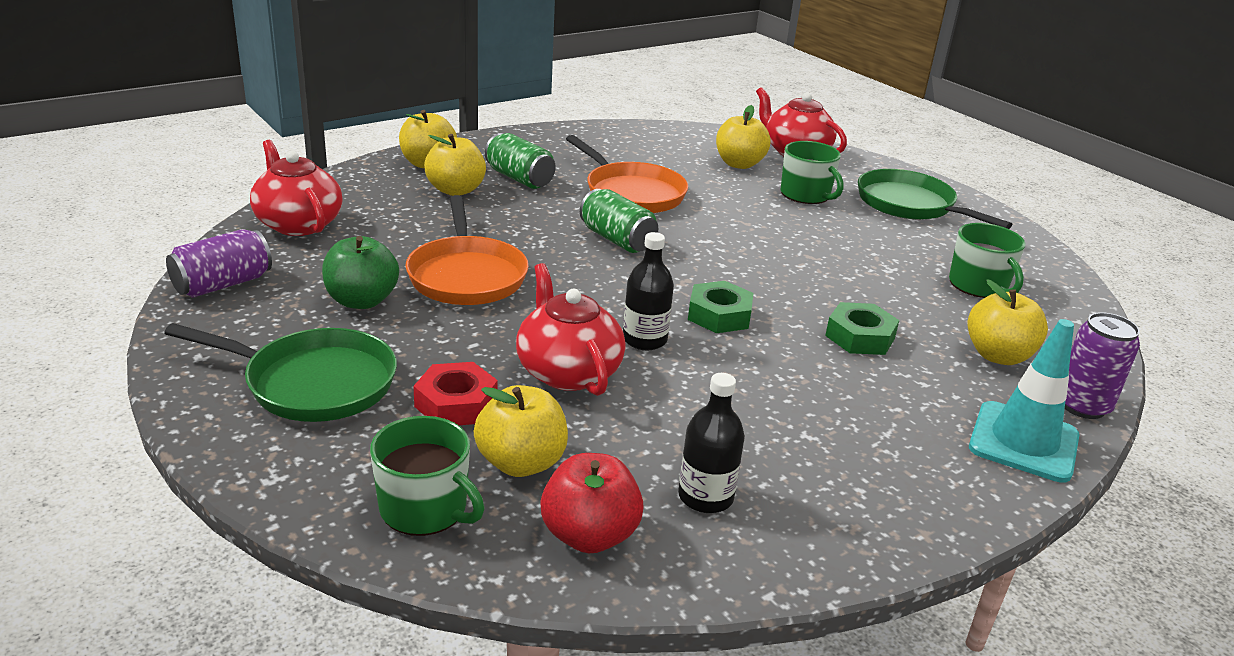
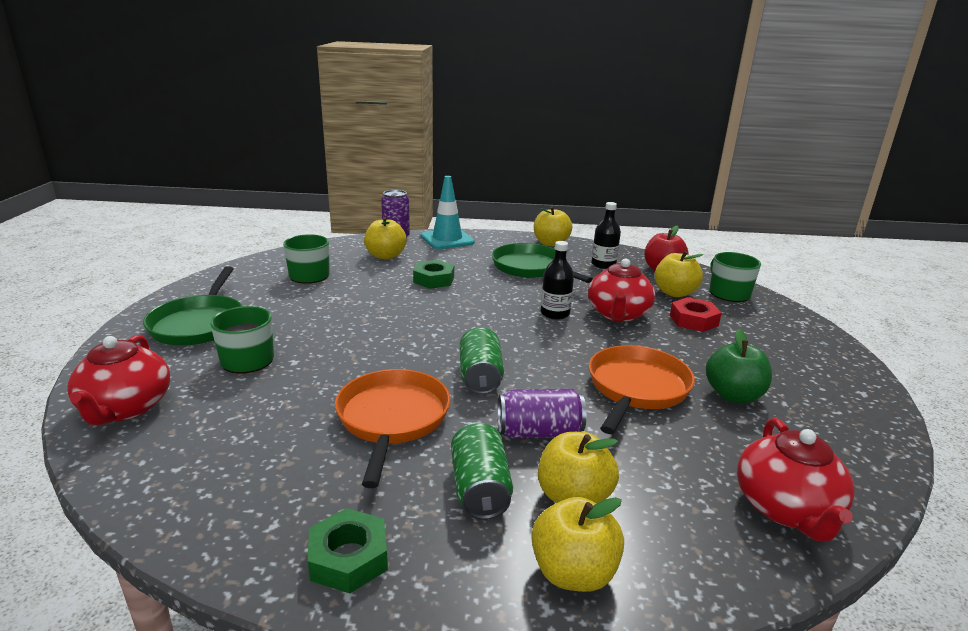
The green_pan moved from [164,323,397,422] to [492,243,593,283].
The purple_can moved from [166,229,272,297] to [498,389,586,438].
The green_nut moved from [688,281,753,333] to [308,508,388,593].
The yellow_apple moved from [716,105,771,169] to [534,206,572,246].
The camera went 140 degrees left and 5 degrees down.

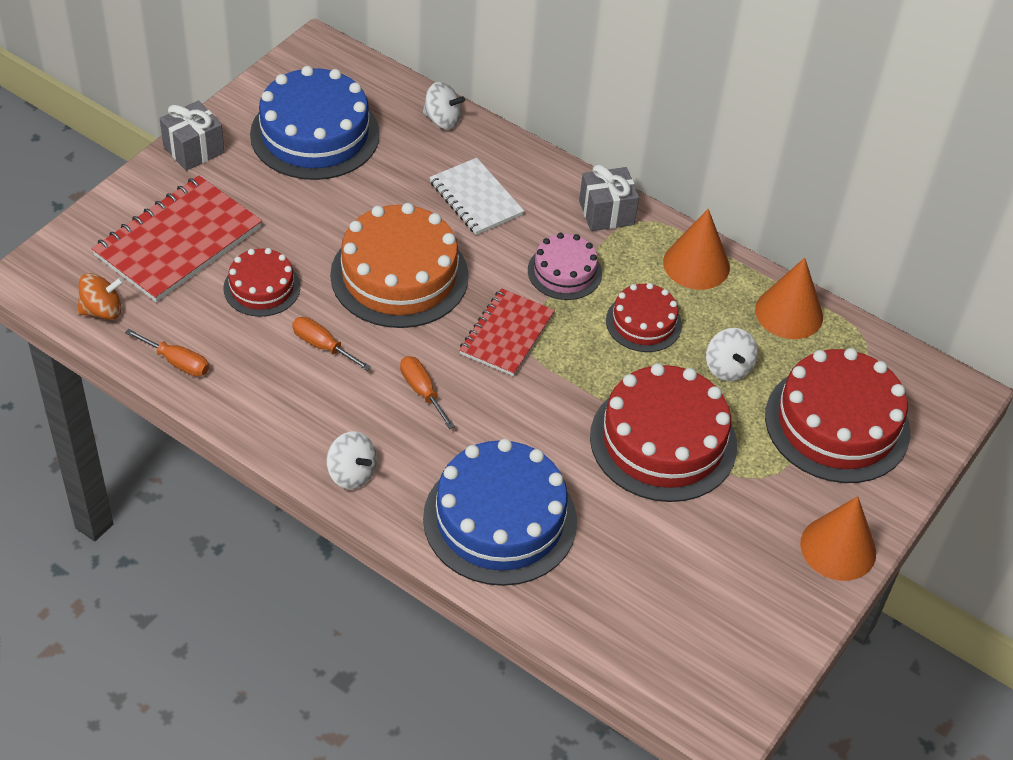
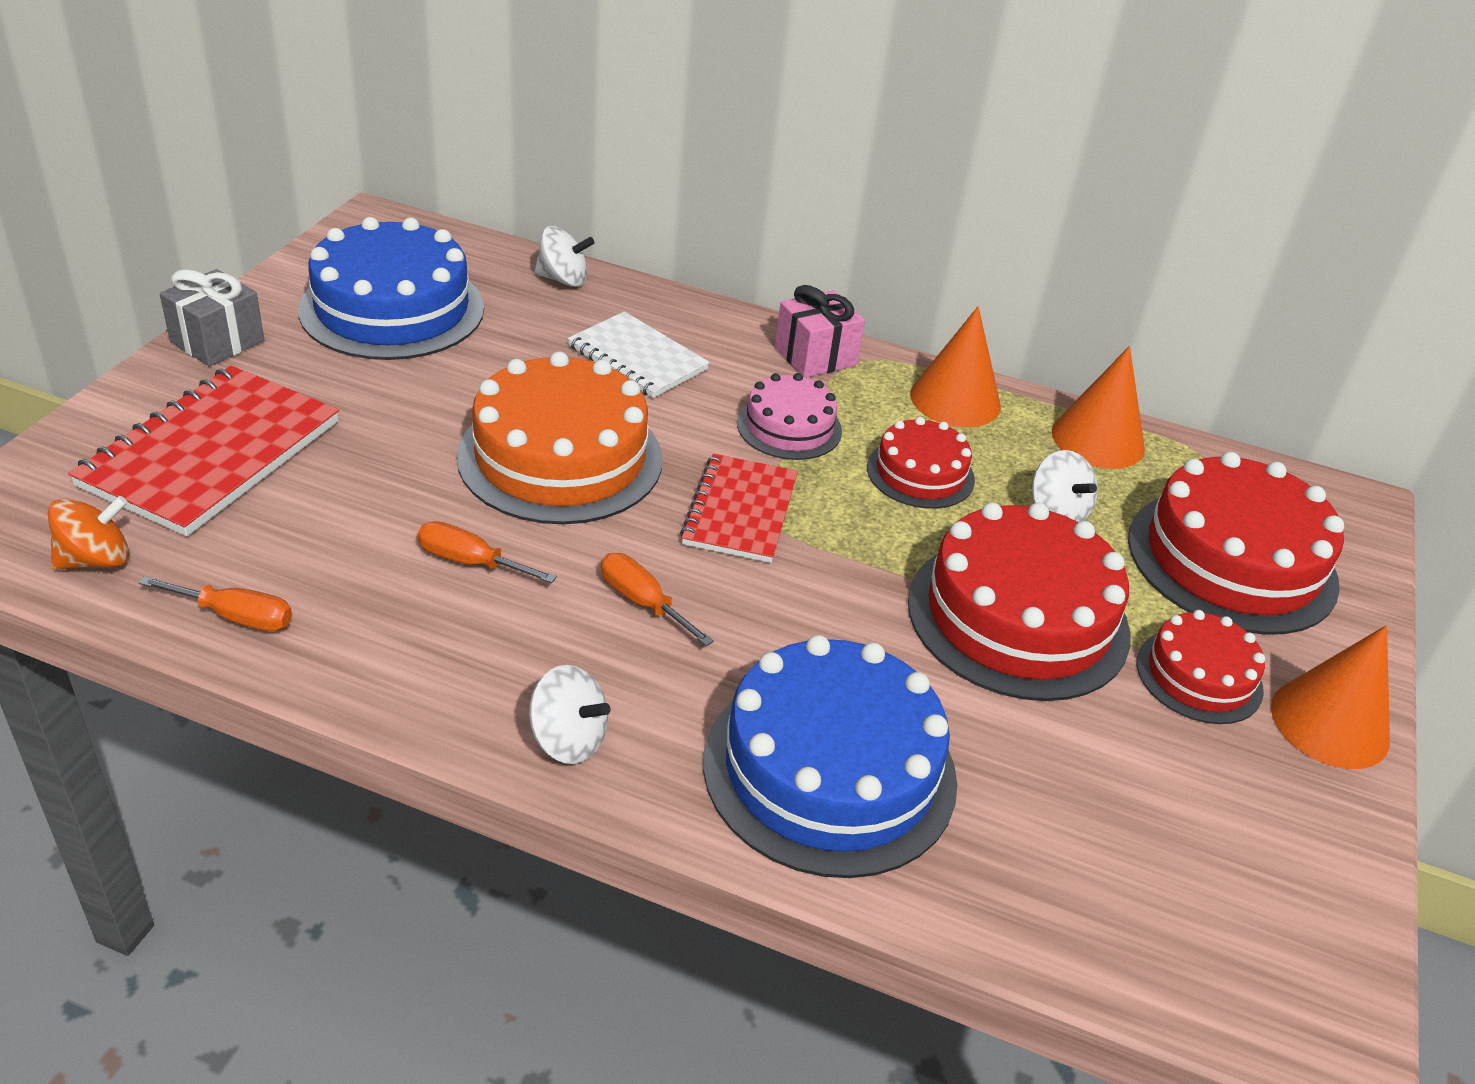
The red_cake moved from [224,248,300,317] to [1137,610,1265,724].
The grey_gift at [579,164,639,231] became the pink_gift at [775,285,865,378].
The camera went 15 degrees left and 10 degrees down.

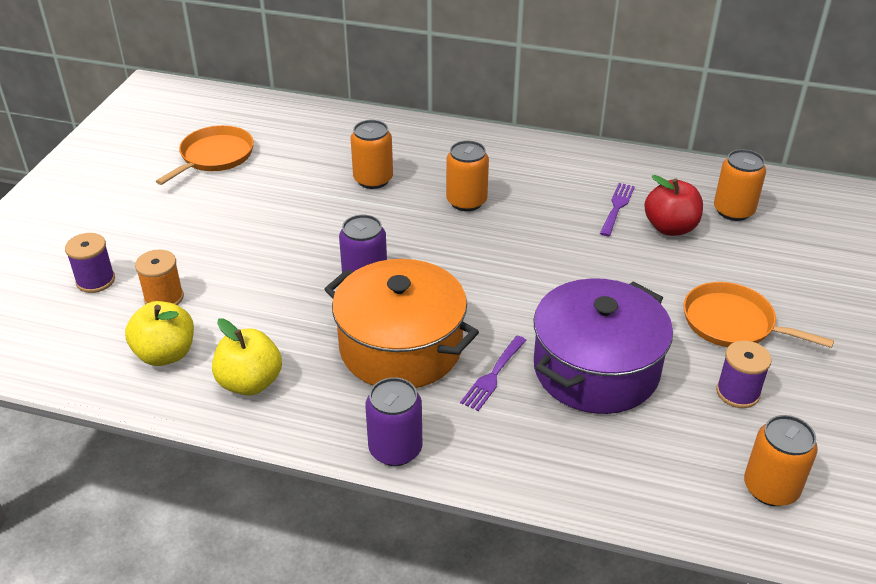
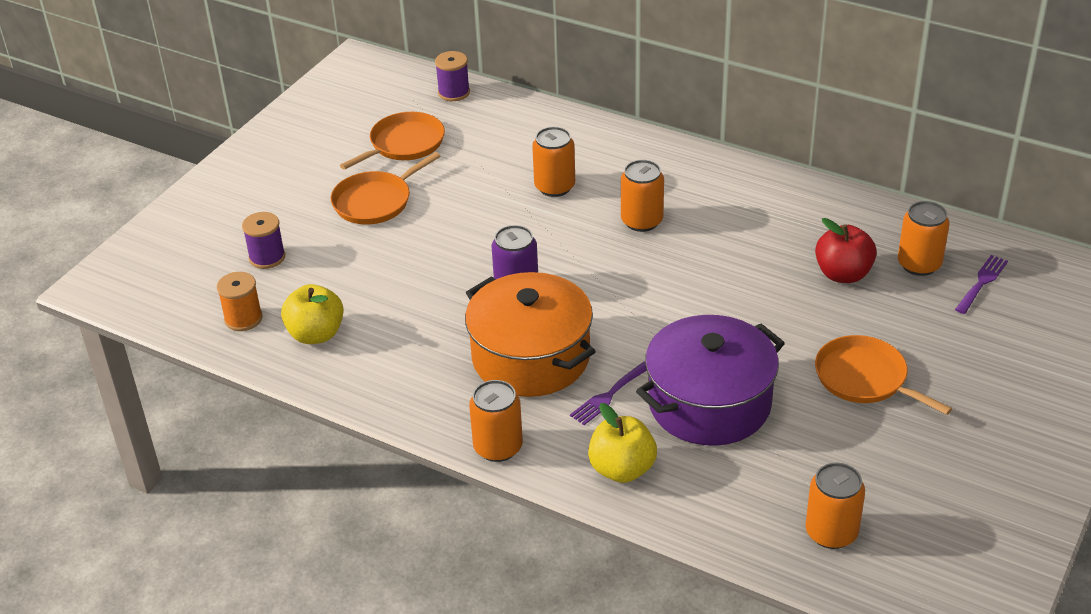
The orange_spool moved from [135,249,184,305] to [217,272,263,331].
The yellow_apple moved from [212,318,282,396] to [588,403,657,483].
The purple_can at [365,378,422,466] became the orange_can at [469,380,523,462].
The purple_fork moved from [600,183,635,236] to [955,255,1008,314].
The purple_spool moved from [716,341,772,408] to [435,51,470,101].
The orange_pan at [331,152,440,224] appeared.
The camera went 15 degrees right and 0 degrees up.

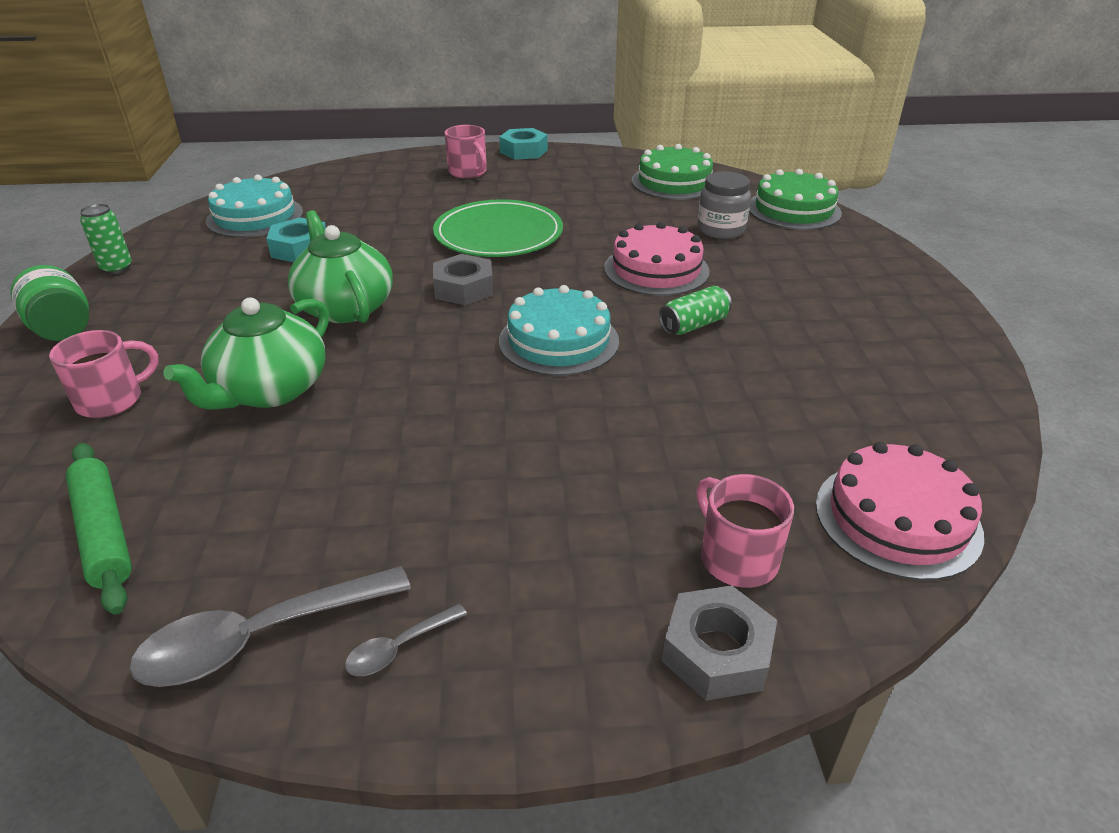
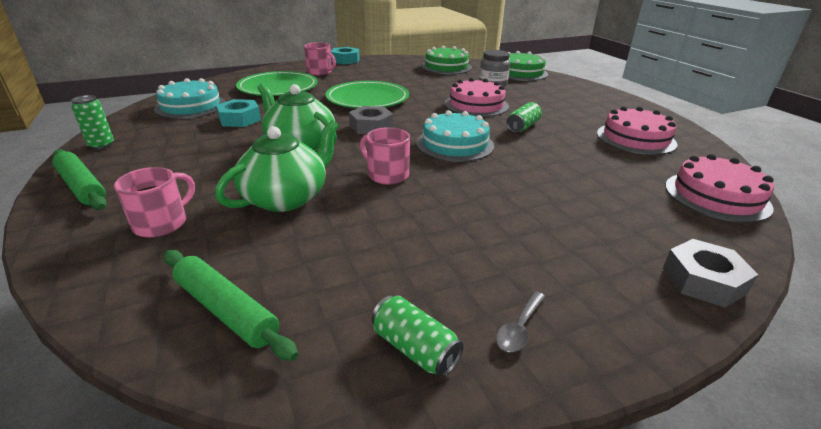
The green_jar at [10,265,89,341] was replaced by the green_rolling_pin at [52,149,107,210].
The grey_spoon at [129,566,411,687] was replaced by the green_can at [371,296,464,377].
The green_teapot at [164,298,329,410] turned 150 degrees counterclockwise.
The pink_mug moved from [696,474,794,588] to [360,127,410,185].
The green_plate at [236,71,318,96] appeared.
The pink_cake at [597,106,678,155] appeared.
The camera went 20 degrees left and 5 degrees down.

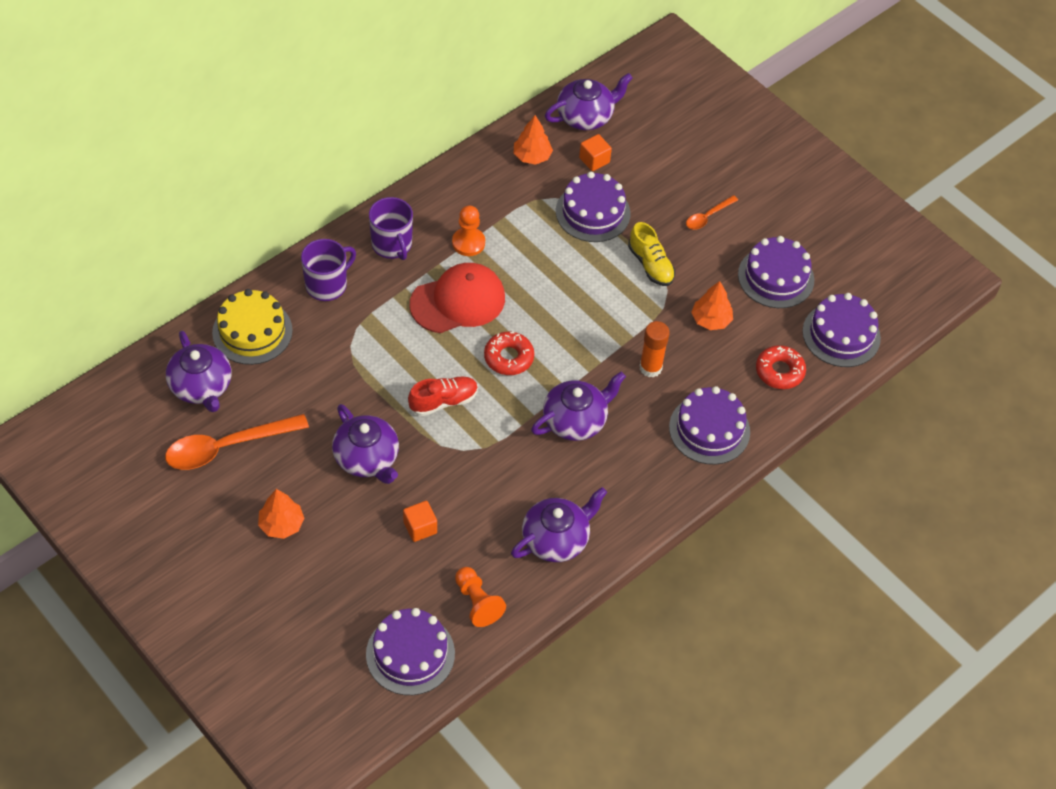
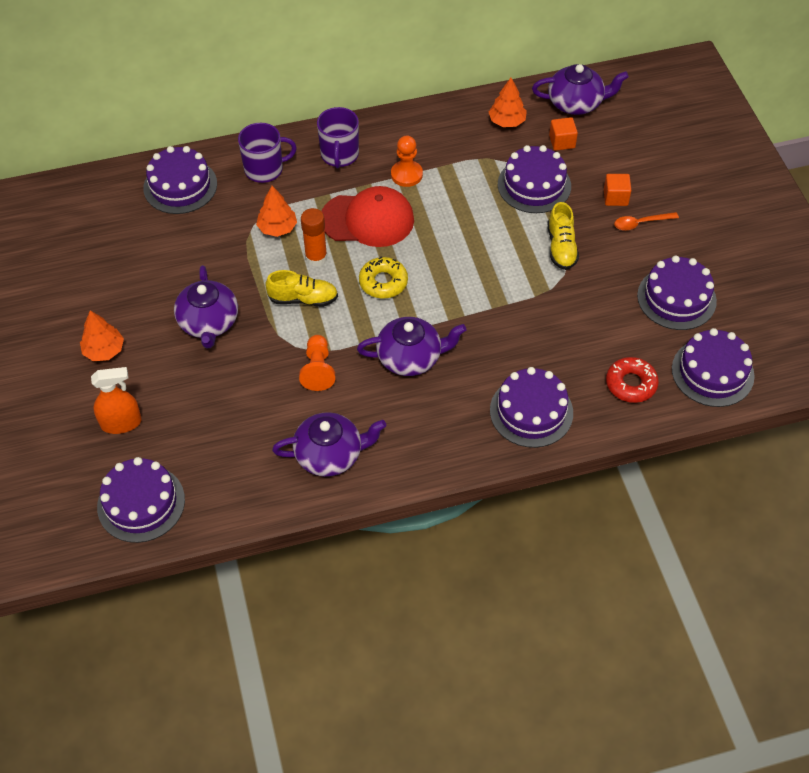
The orange_spoon at [165,414,309,470] disappeared.
The purple_teapot at [166,331,231,412] disappeared.
The yellow_cake at [212,289,293,365] became the purple_cake at [143,146,217,214].
The orange_cube moved from [403,501,437,542] to [604,174,631,206].
The red_shoe at [408,376,478,416] became the yellow_shoe at [265,270,338,307].
The orange_pawn moved from [455,567,506,627] to [299,335,335,391].
The red_donut at [484,332,534,375] became the yellow_donut at [359,256,408,299].
The orange_glue_stick moved from [640,321,670,378] to [301,208,327,267].
The orange_tree moved from [691,281,733,330] to [256,186,297,237].
The orange_spray_bottle at [91,367,142,434] appeared.
The camera went 30 degrees right and 0 degrees up.

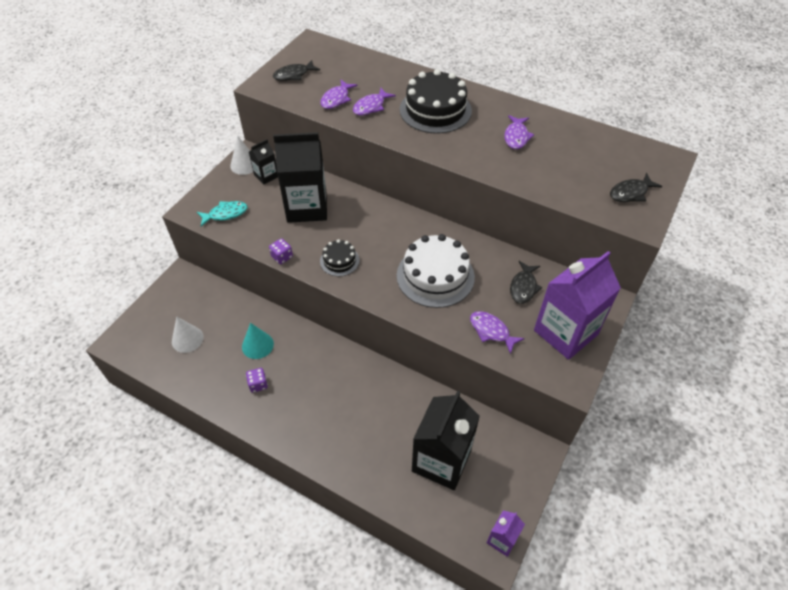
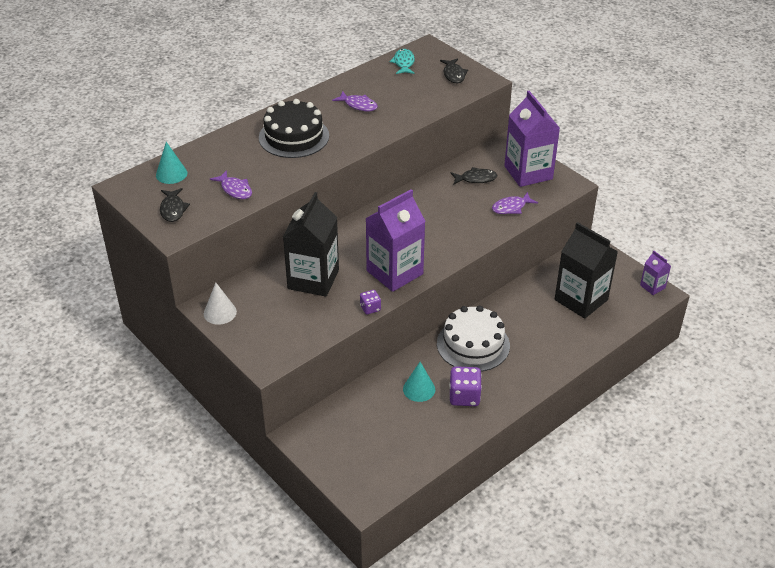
The white_cone at [172,317,204,353] disappeared.
The turquoise_fish moved from [197,201,248,226] to [390,49,415,74].
The purple_dice at [246,368,268,393] changed to 1.74 times the size.
The black_carton at [249,139,278,184] disappeared.
The black_cake at [320,239,360,276] was replaced by the purple_carton at [366,189,426,292].
The purple_fish at [353,88,396,115] disappeared.
The white_cake moved from [397,234,475,308] to [437,305,510,371].
The black_fish at [510,261,543,304] turned 45 degrees counterclockwise.
The turquoise_cone at [156,142,187,184] appeared.
The camera went 70 degrees left and 10 degrees down.

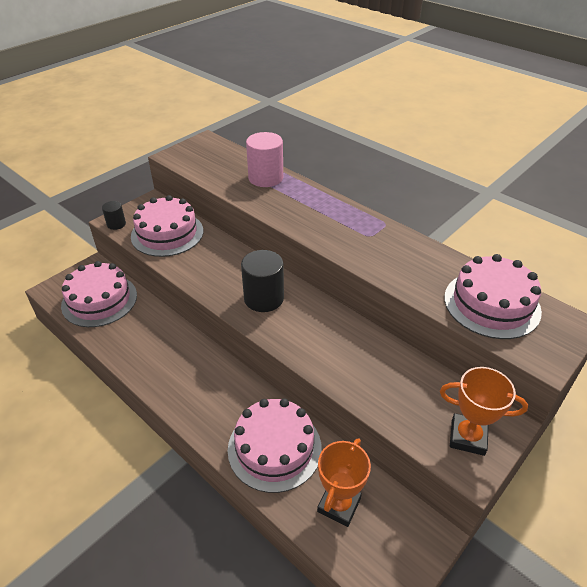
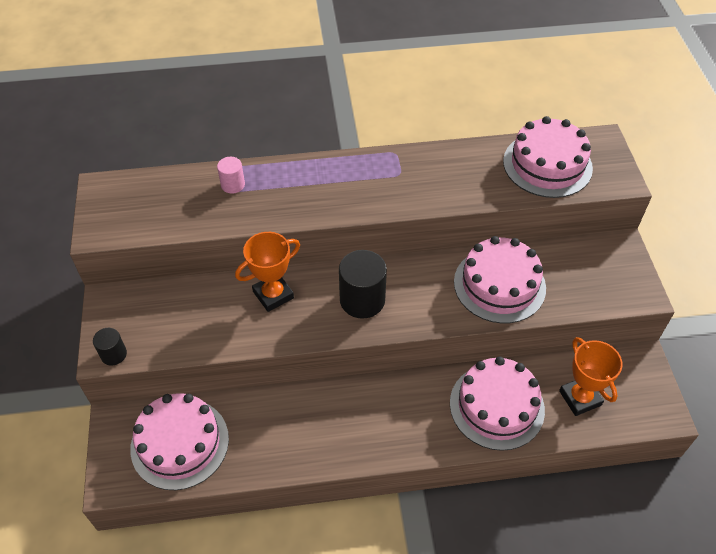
The pink_cake moved from [131,195,203,257] to [454,236,546,323].
The pink_cylinder at [246,132,283,187] changed to 0.54 times the size.
The orange_trophy moved from [440,367,528,456] to [235,232,300,312].
The camera went 50 degrees left and 10 degrees up.

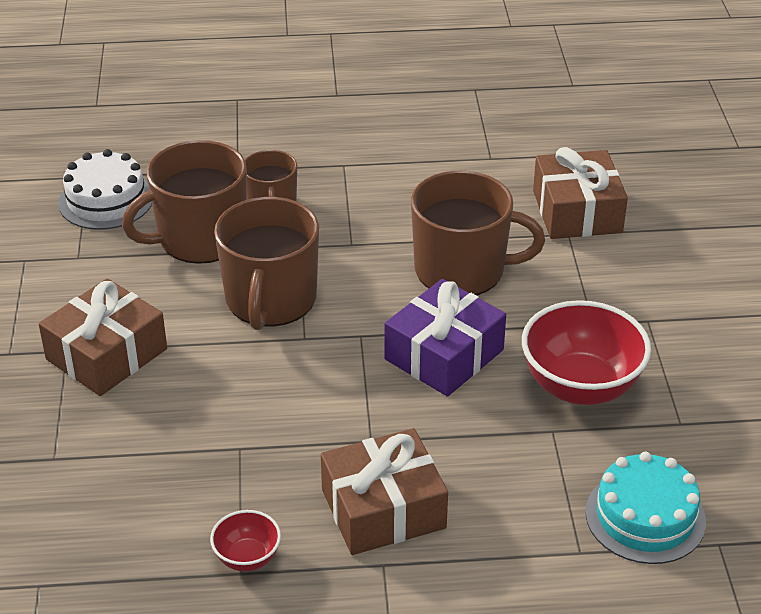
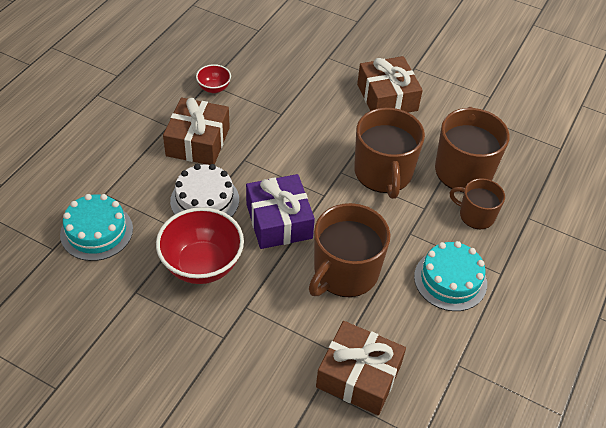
The white_cake moved from [58,149,152,230] to [170,164,239,217].
The brown_mug at [214,197,319,330] turned 135 degrees counterclockwise.
The turquoise_cake at [414,241,487,311] appeared.
The camera went 120 degrees right and 10 degrees up.

